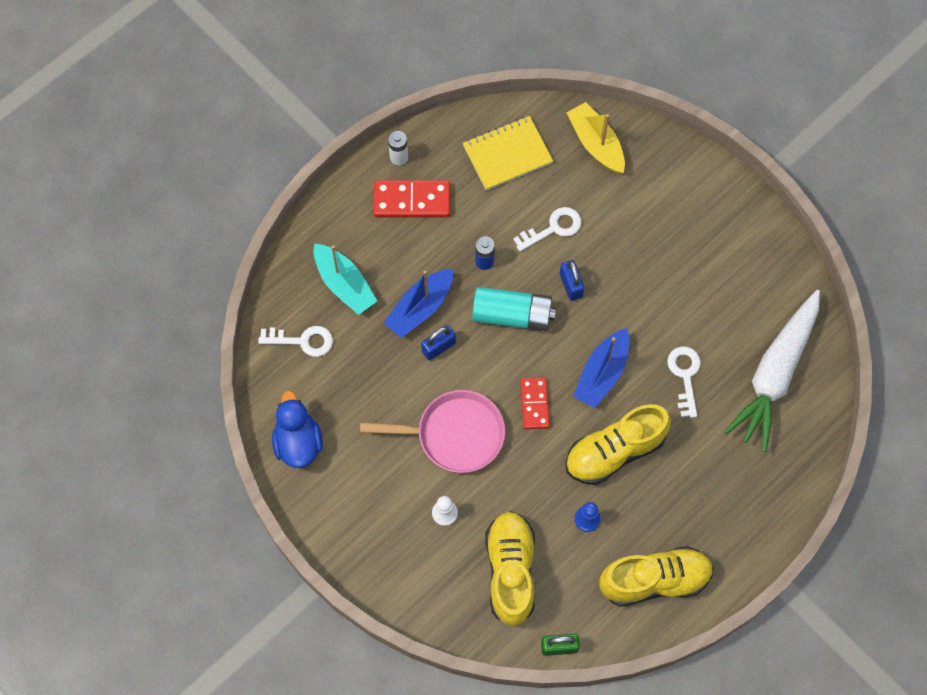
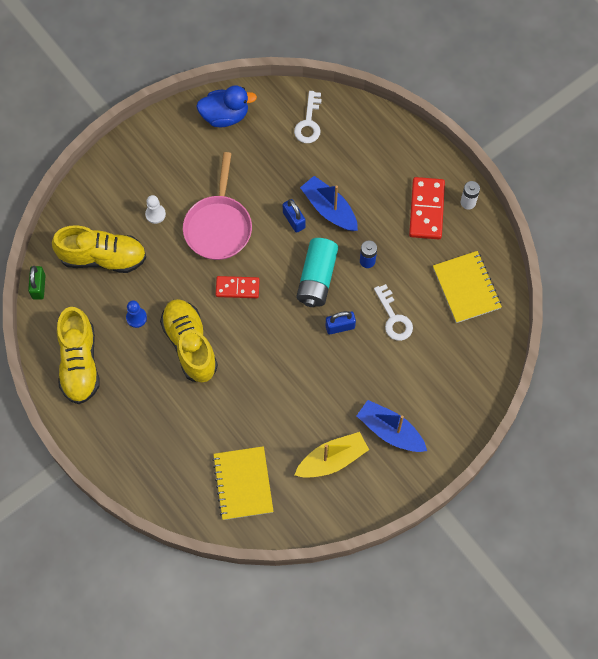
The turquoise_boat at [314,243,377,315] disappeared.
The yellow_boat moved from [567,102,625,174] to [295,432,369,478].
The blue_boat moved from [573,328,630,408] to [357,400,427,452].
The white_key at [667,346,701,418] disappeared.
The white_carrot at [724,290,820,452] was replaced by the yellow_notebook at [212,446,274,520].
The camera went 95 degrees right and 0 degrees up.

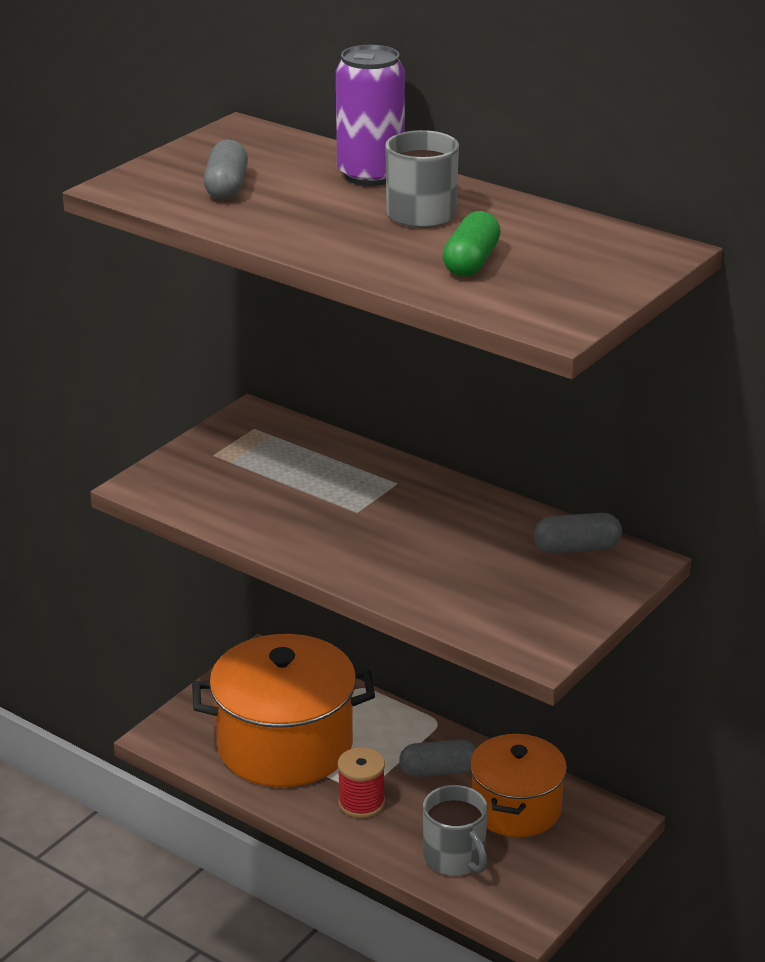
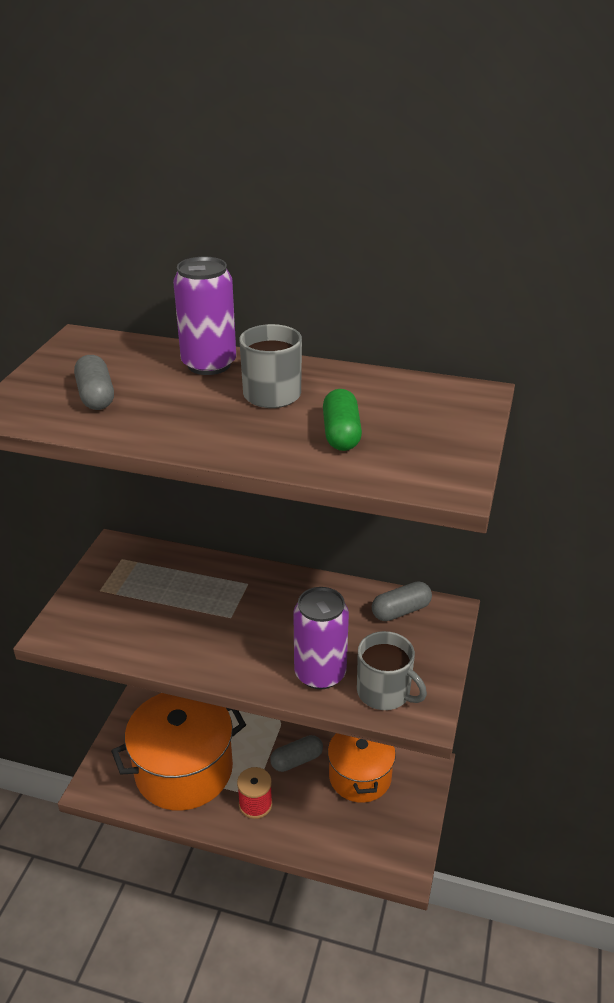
The grey_mug moved from [423,785,488,876] to [357,631,427,710].
The purple_can at [293,587,349,689] appeared.
The camera went 20 degrees left and 5 degrees up.

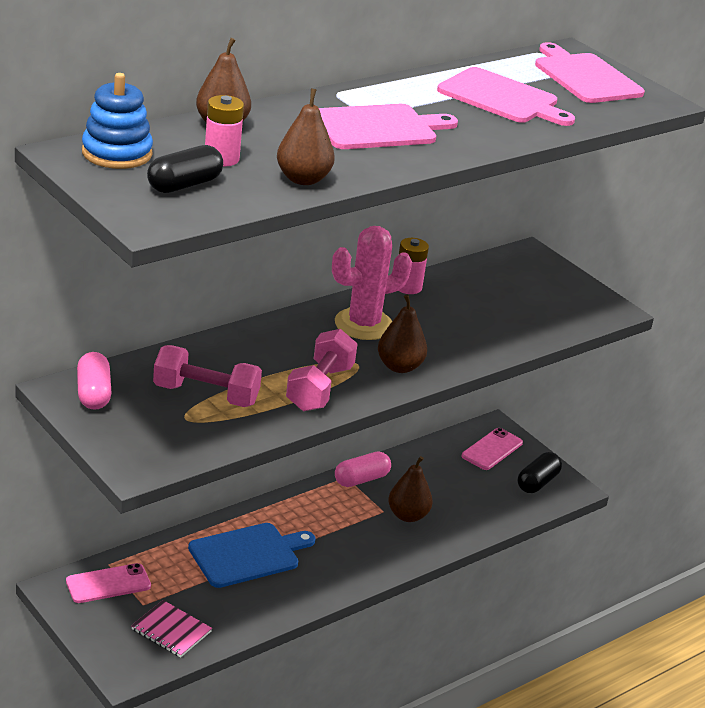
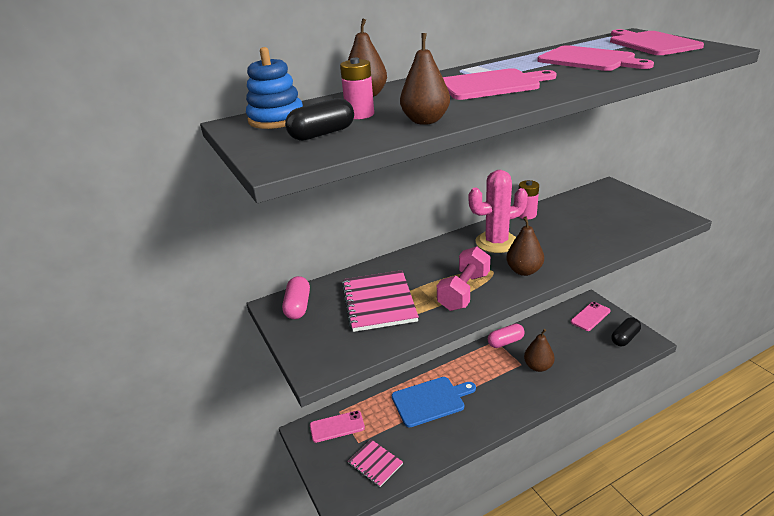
The pink_dumbbell at [153,345,262,407] was replaced by the pink_notebook at [342,270,419,332].
The camera went 15 degrees right and 0 degrees up.

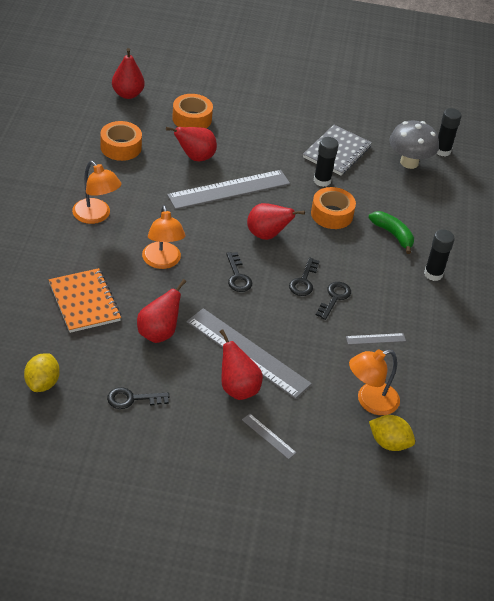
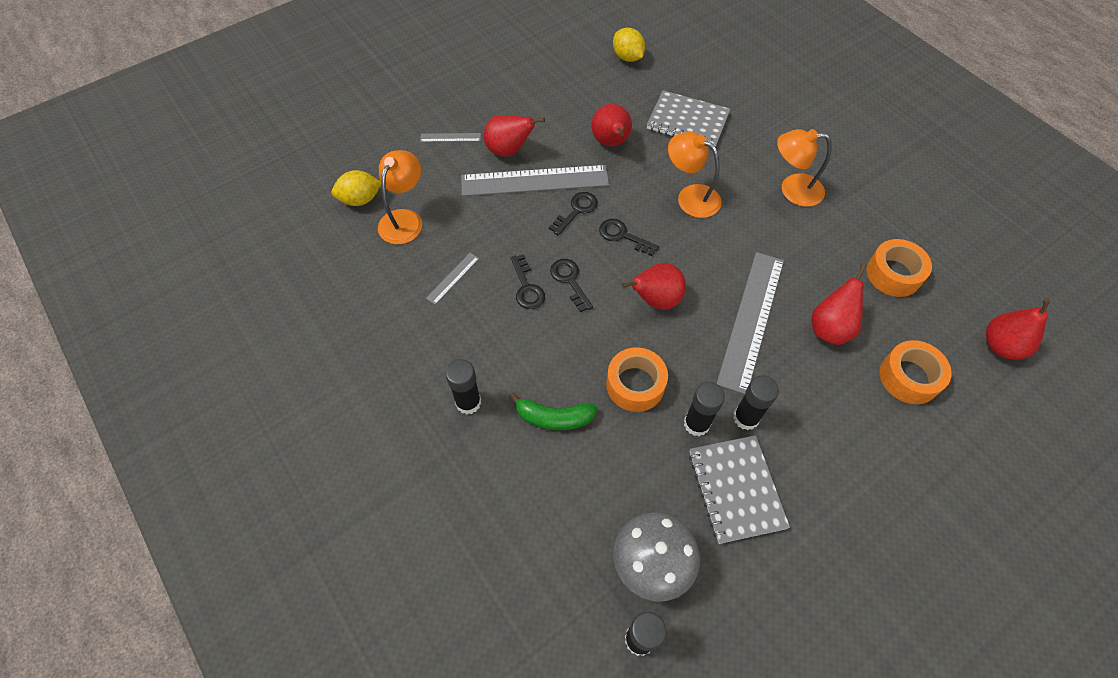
The orange_notebook at [49,268,121,333] became the grey_notebook at [647,90,730,147].
The black_key moved from [107,387,170,409] to [549,192,598,235].
The black_glue_stick at [733,376,779,430] appeared.
The camera went 140 degrees right and 15 degrees up.

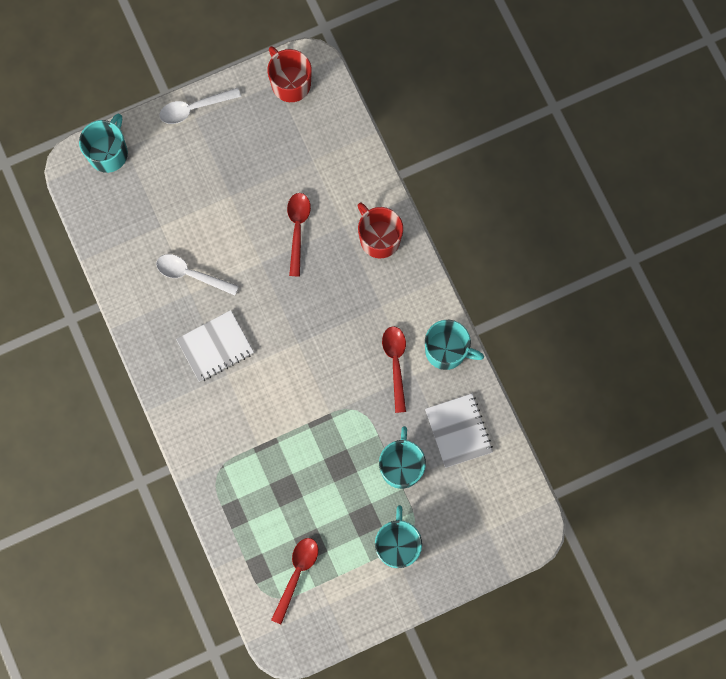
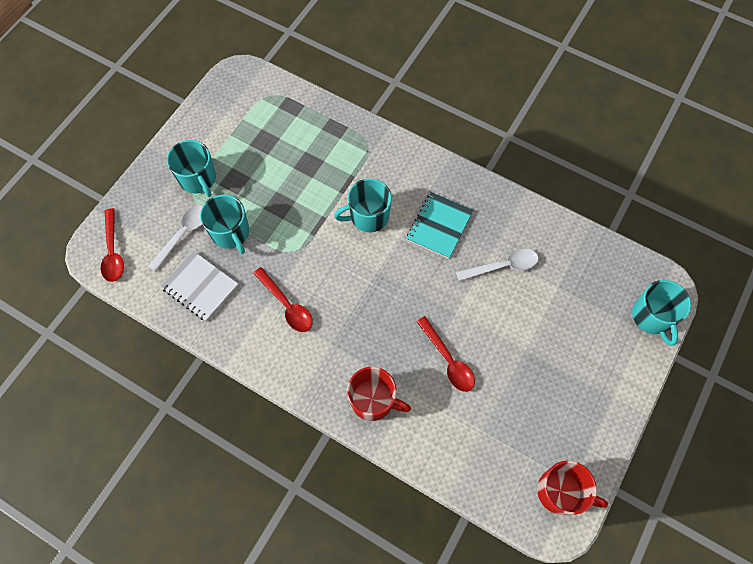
The white_spoon moved from [159,88,241,124] to [148,205,203,272].
The white_notebook at [176,310,254,382] became the turquoise_notebook at [406,192,473,259].
The red_spoon moved from [271,538,318,624] to [101,208,124,282].
The turquoise_mug moved from [425,320,484,370] to [334,179,392,232].
The camera went 145 degrees right and 10 degrees down.

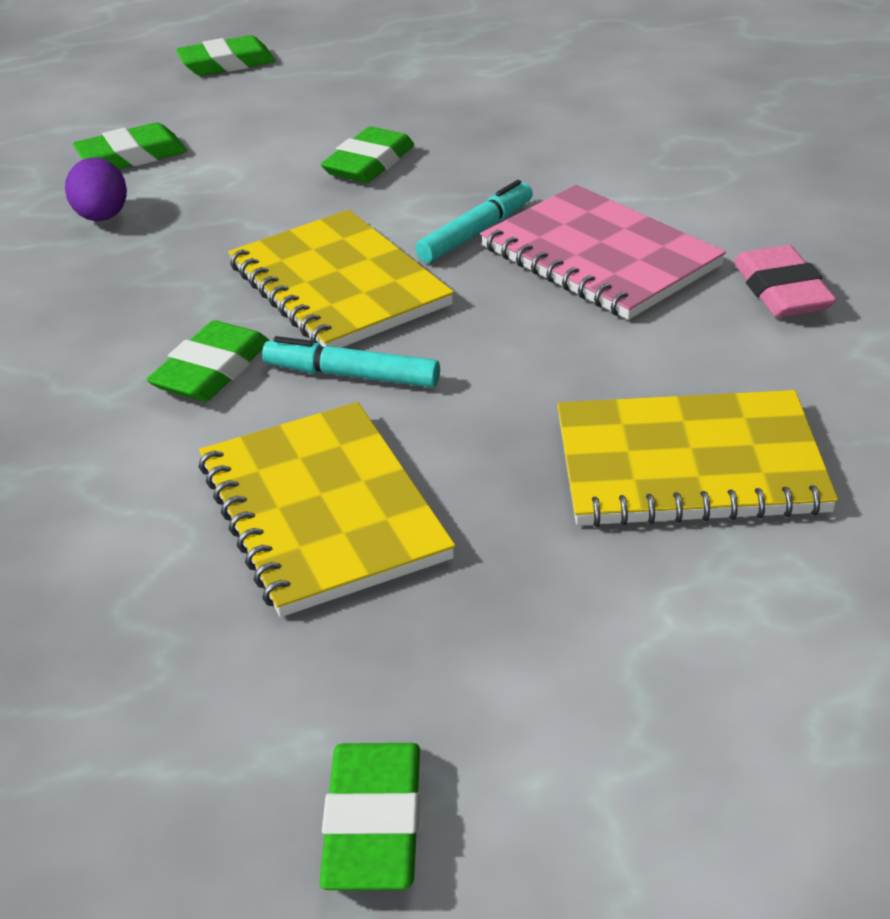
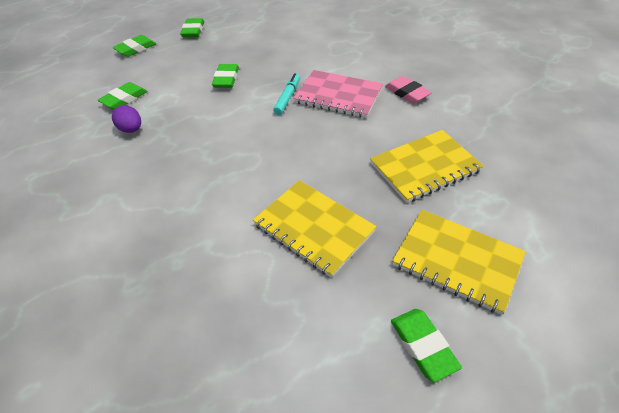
The green_eraser moved from [146,320,270,402] to [180,18,204,38].
The yellow_notebook moved from [228,210,454,348] to [392,210,526,315].
The turquoise_marker at [262,336,440,387] disappeared.
The camera went 25 degrees left and 10 degrees up.

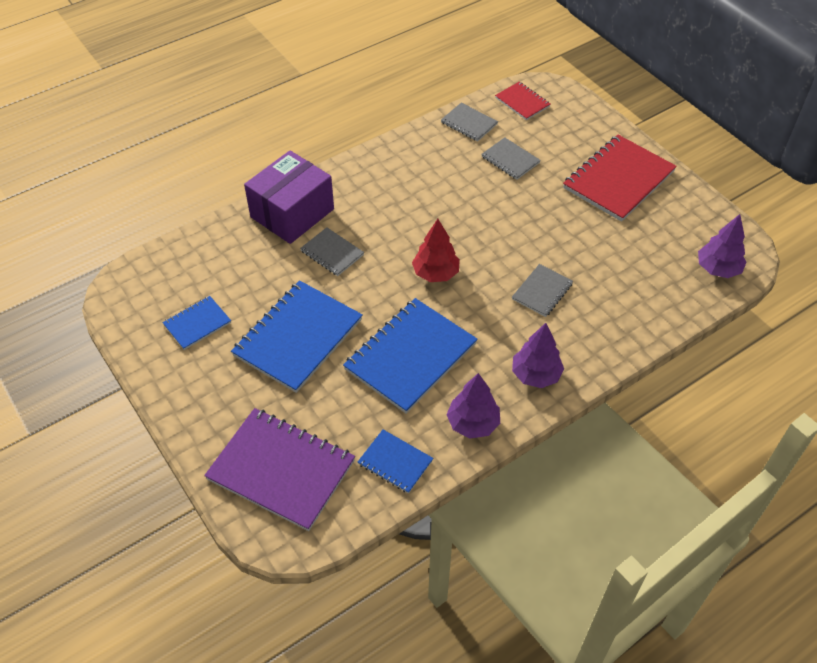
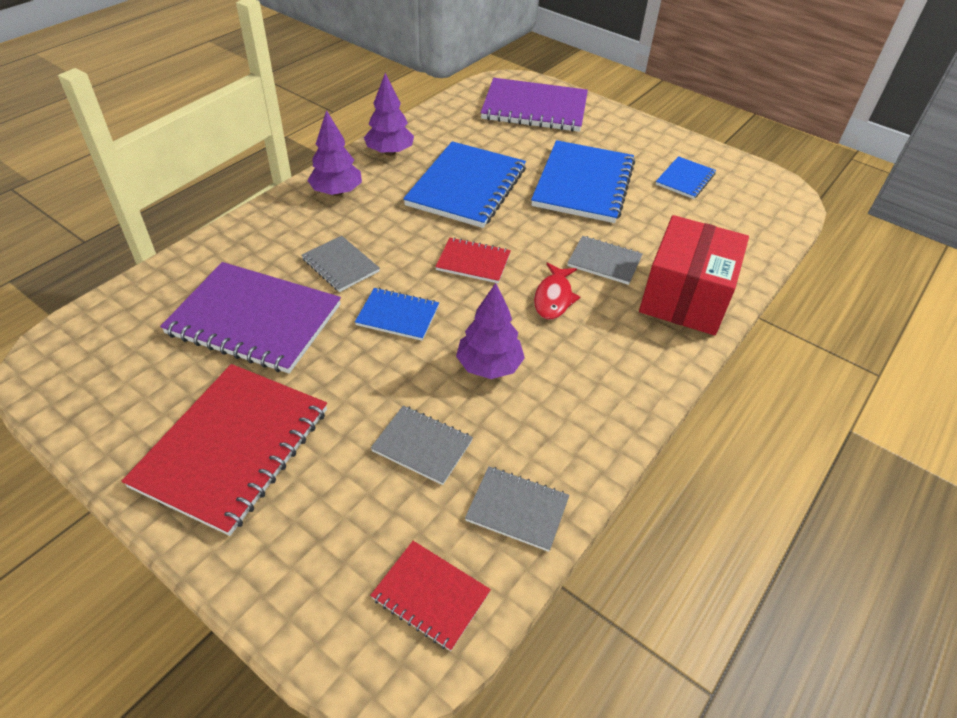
The purple_box at [244,150,334,244] became the red_box at [639,215,749,335].
The blue_notebook moved from [358,430,433,494] to [355,288,439,341].
The red_tree at [412,219,460,282] was replaced by the red_notebook at [435,237,511,283].
The grey_notebook at [512,264,573,317] turned 60 degrees counterclockwise.
The purple_tree moved from [698,214,747,278] to [456,283,525,379].
The purple_notebook at [160,262,341,373] appeared.
The red_fish at [534,262,580,320] appeared.
The camera went 160 degrees right and 5 degrees down.

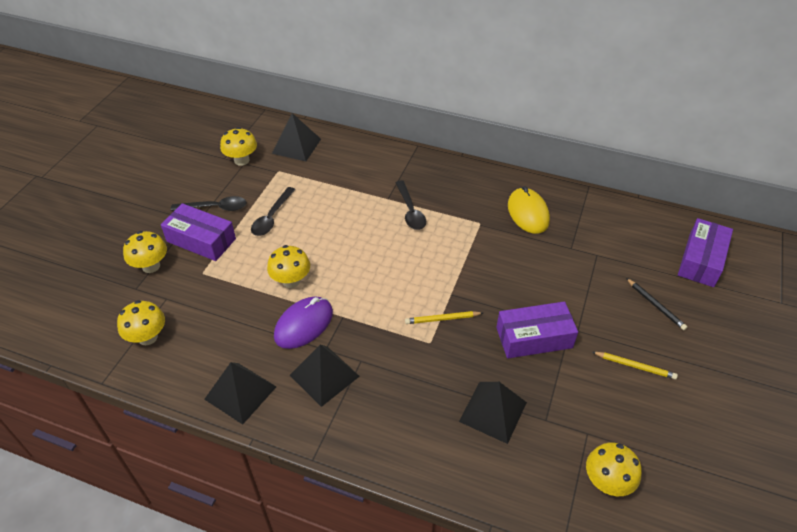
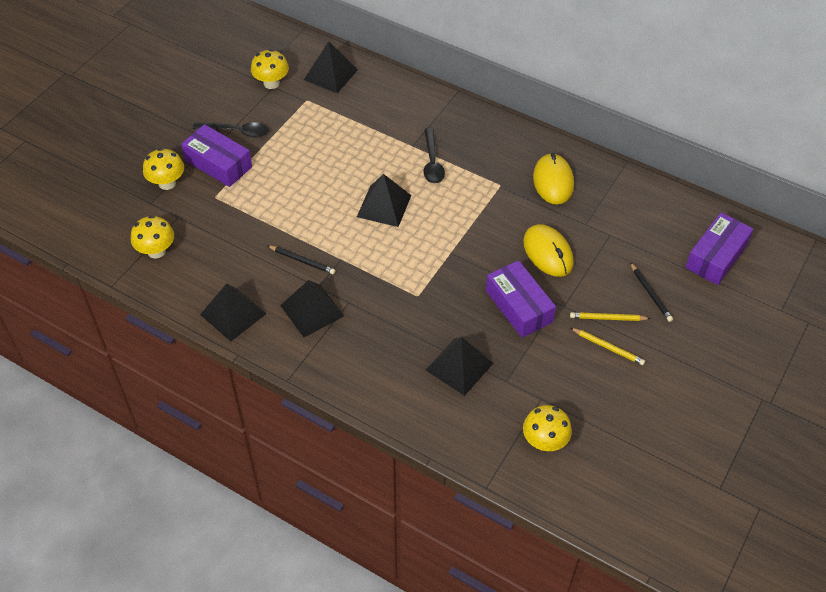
The black_spoon at [251,187,295,236] disappeared.
The yellow_mushroom at [267,245,310,288] disappeared.
The purple_mouse at [274,296,333,349] was replaced by the black_pencil at [267,245,336,274].
The yellow_pencil moved from [405,311,483,324] to [570,312,651,321].
The purple_box at [496,301,578,358] turned 60 degrees clockwise.
The black_pyramid at [357,174,411,227] appeared.
The yellow_mouse at [523,224,574,277] appeared.
The camera went 10 degrees right and 5 degrees up.

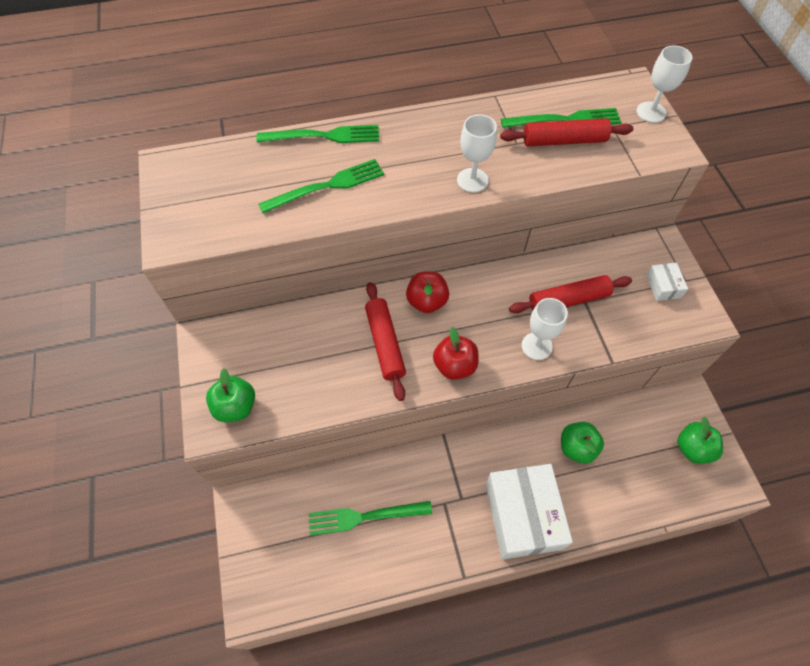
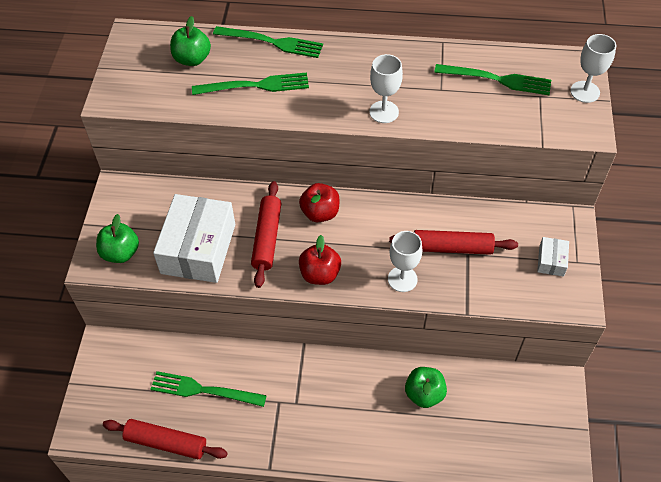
The white_box moved from [486,464,573,560] to [153,194,235,283].
The red_rolling_pin moved from [500,118,633,146] to [103,419,228,459].
The green_apple moved from [678,417,723,464] to [170,16,211,66].
The camera went 20 degrees right and 5 degrees down.

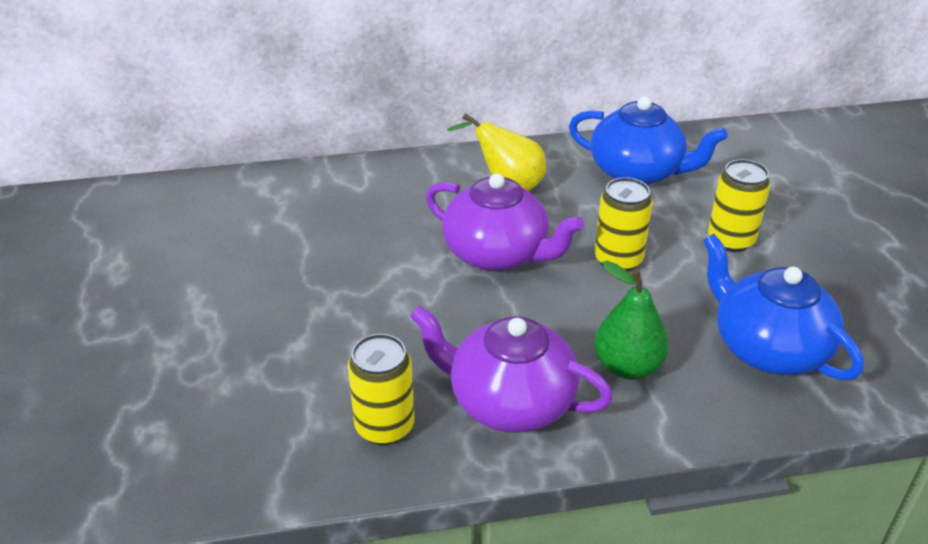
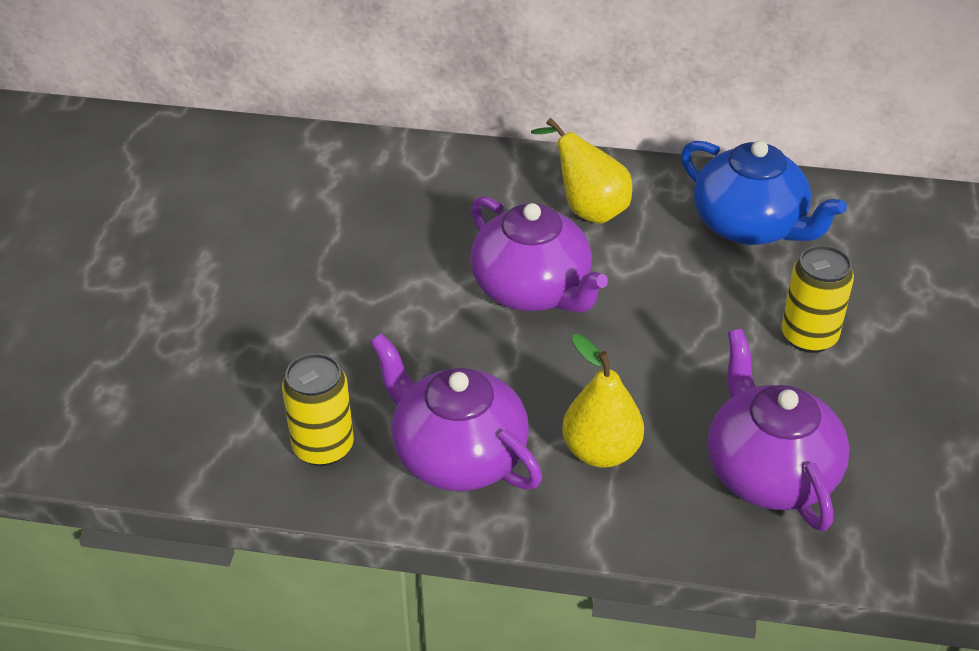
The green_pear at [594,261,669,380] became the yellow_pear at [562,334,644,468].
The yellow_can at [595,177,653,271] disappeared.
The blue_teapot at [703,234,864,380] became the purple_teapot at [708,329,850,531].
The camera went 20 degrees right and 5 degrees up.

